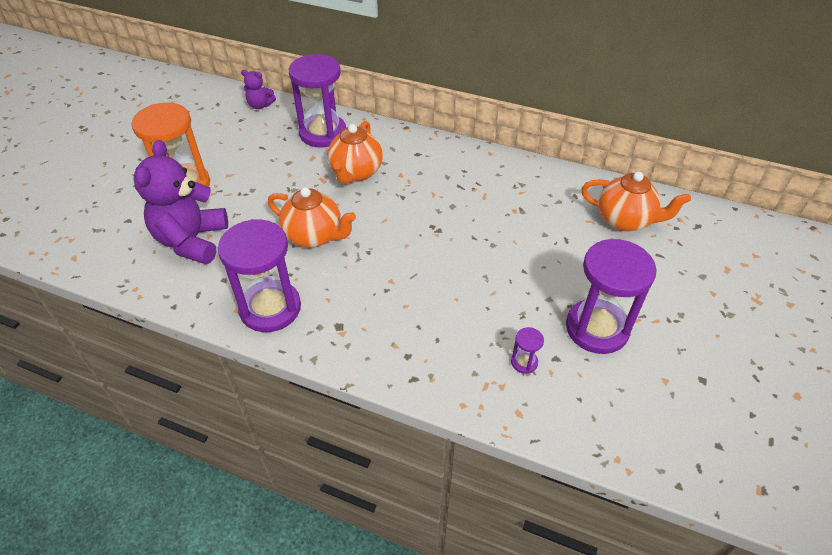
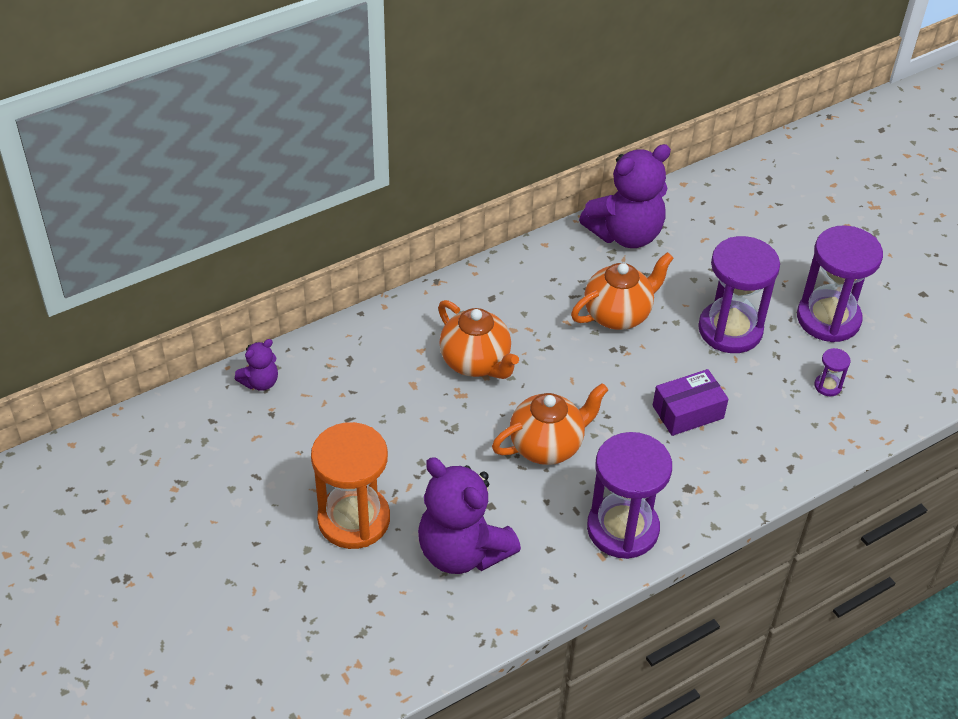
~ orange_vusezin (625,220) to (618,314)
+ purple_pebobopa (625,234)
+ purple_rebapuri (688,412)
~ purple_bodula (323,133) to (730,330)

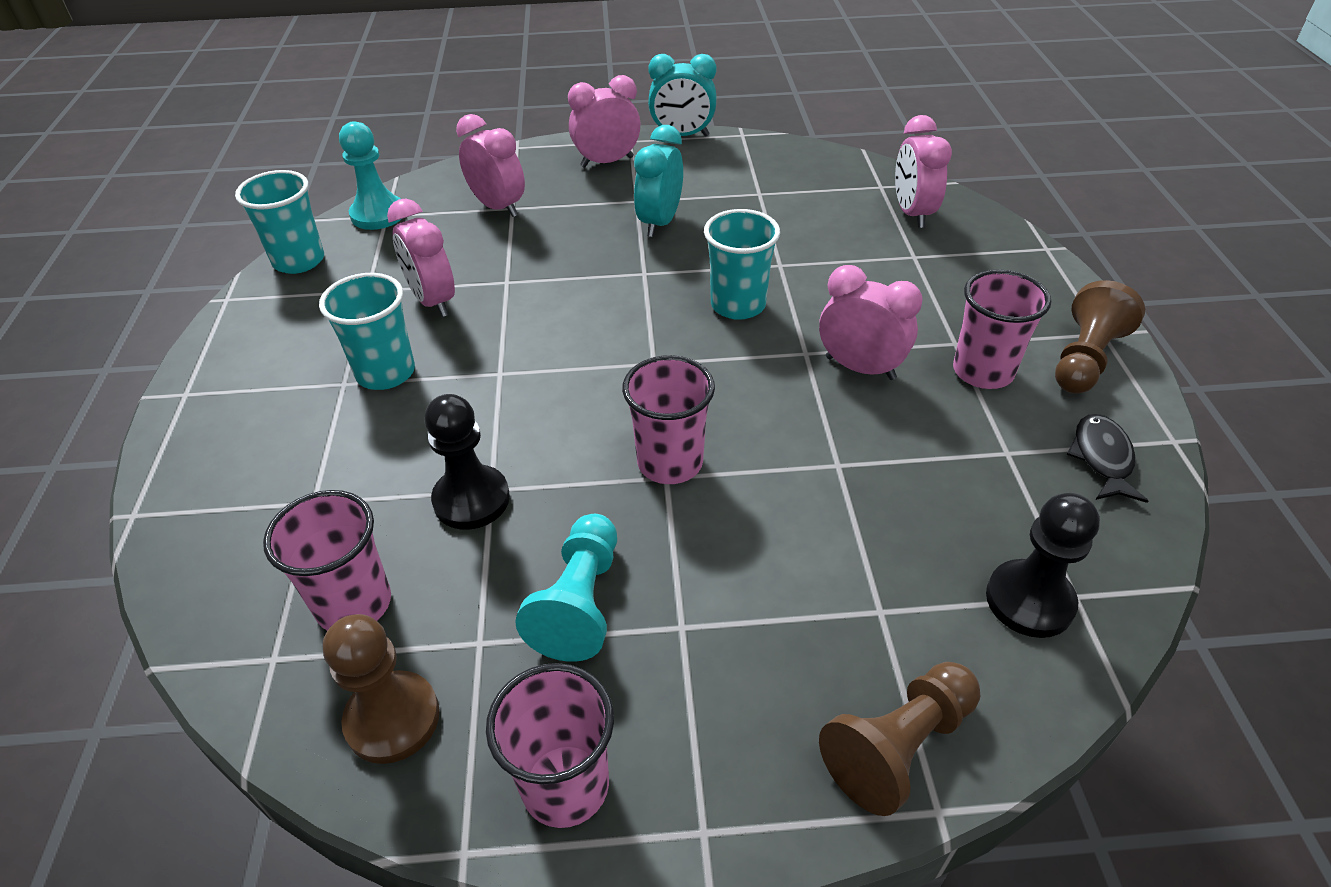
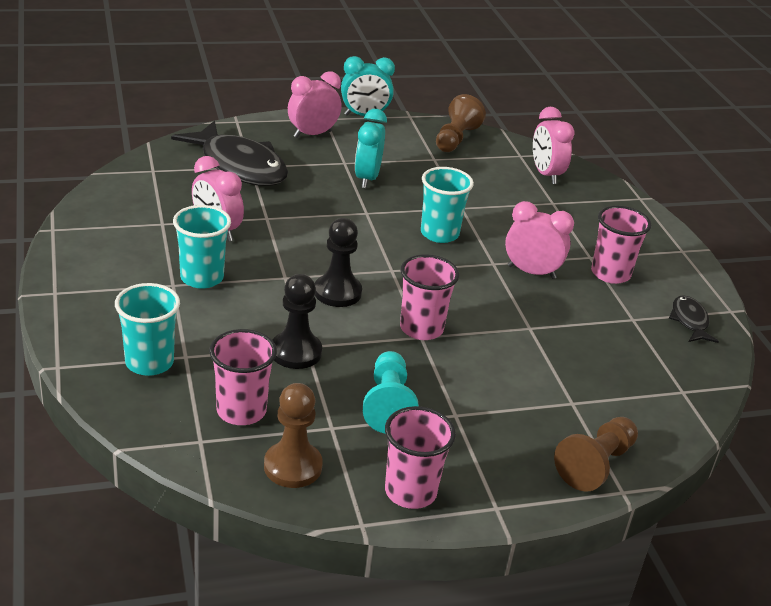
~ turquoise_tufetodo (299,261) to (149,362)
~ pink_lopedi (498,207) to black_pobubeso (239,166)
~ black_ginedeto (1029,600) to (337,292)
~ brown_ginedeto (1085,359) to (456,139)
- turquoise_ginedeto (378,214)

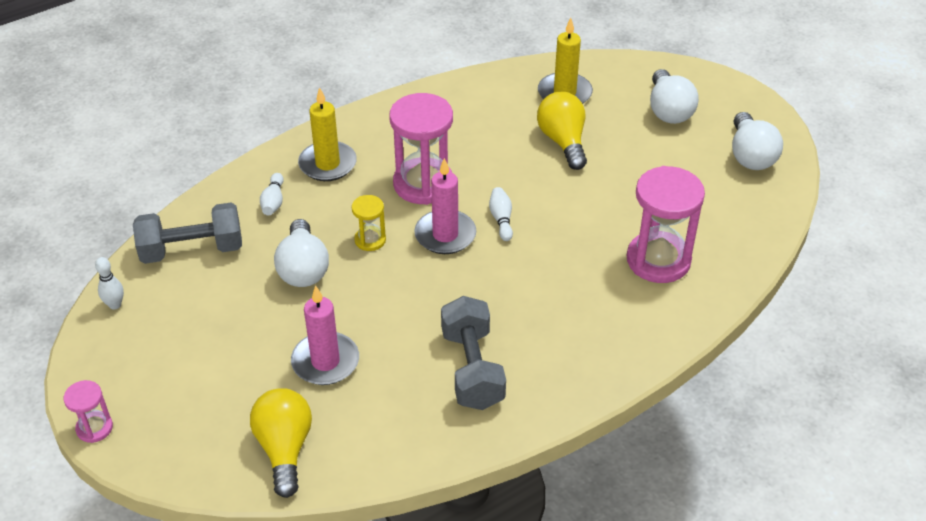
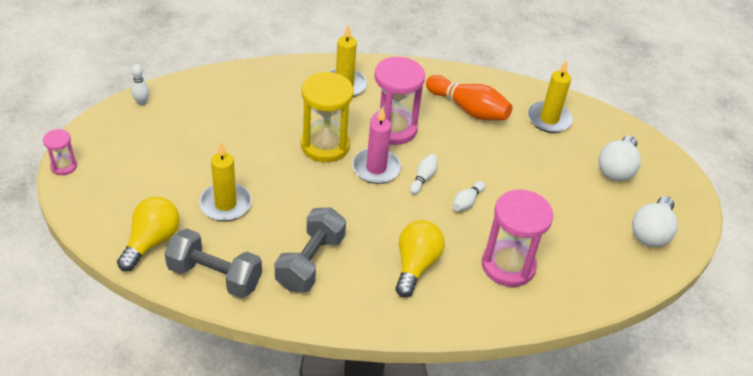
~ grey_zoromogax (192,250) to (215,276)
~ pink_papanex (325,361) to yellow_papanex (225,204)
~ yellow_bodula (370,240) = (325,145) x2.01
~ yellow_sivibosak (563,141) to (415,265)
+ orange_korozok (468,109)
~ white_korozok (273,201) to (467,202)
- white_sivibosak (303,268)

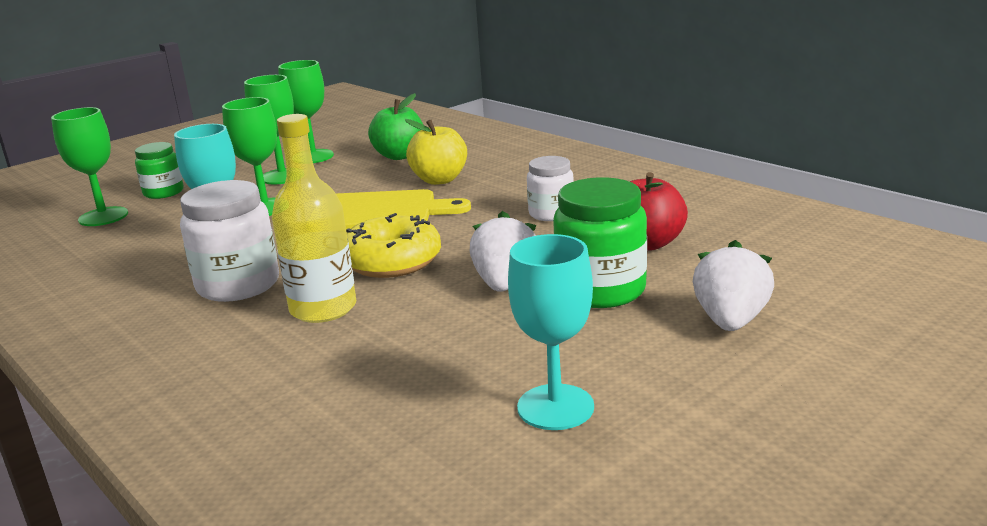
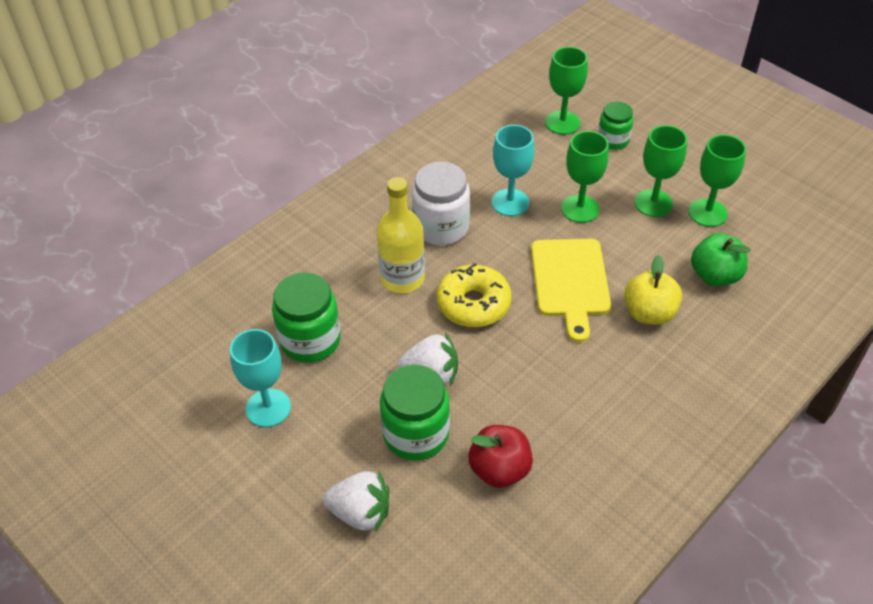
+ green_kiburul (310,340)
- white_kiburul (551,214)

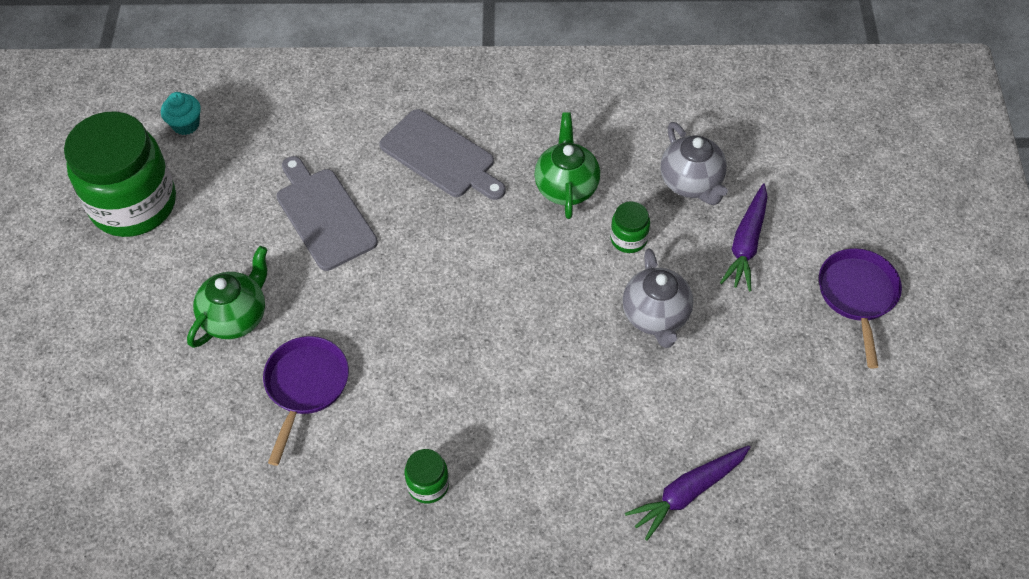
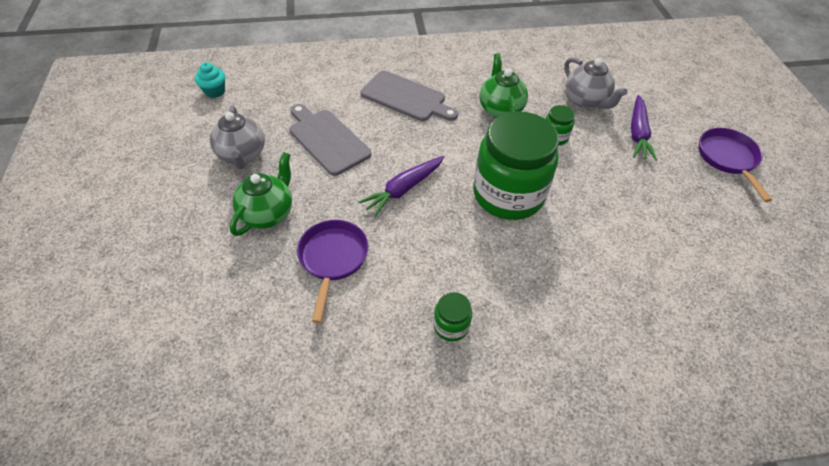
~ grey_vusezin (656,317) to (242,155)
~ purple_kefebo (687,493) to (403,189)
~ green_kiburul (134,204) to (508,195)

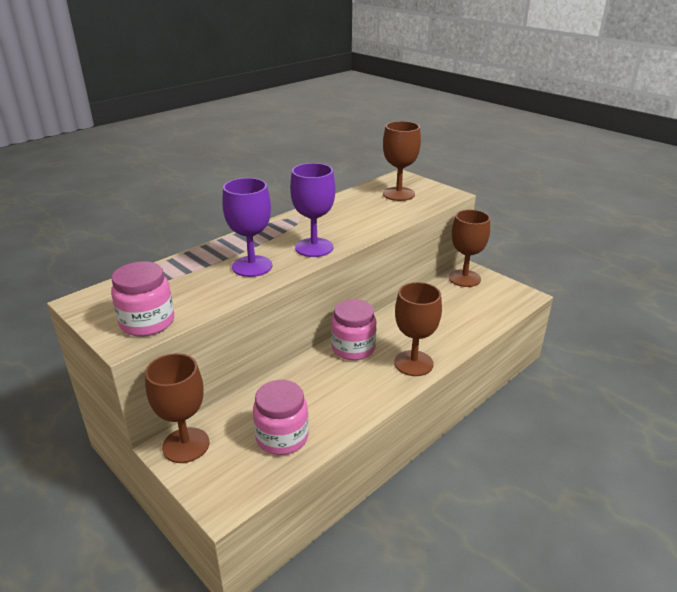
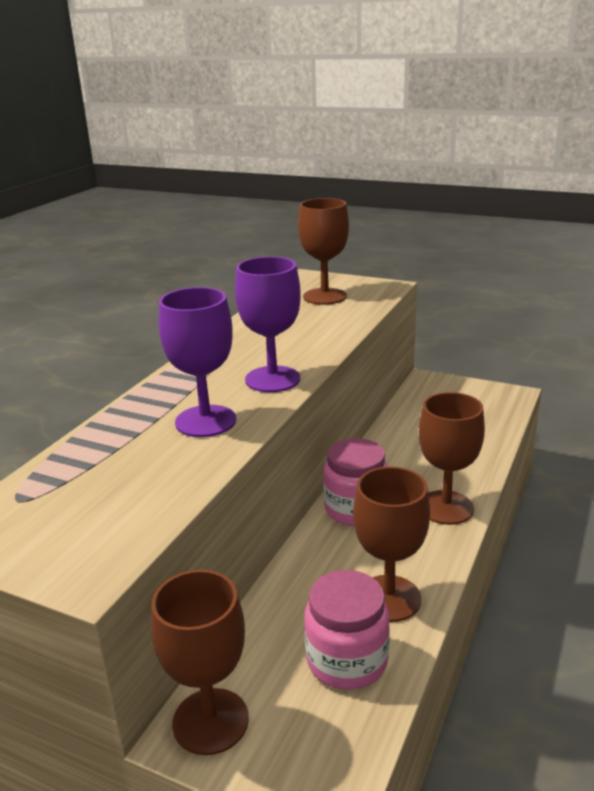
~ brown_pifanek (464,278) to (389,598)
- pink_kiburul (147,322)

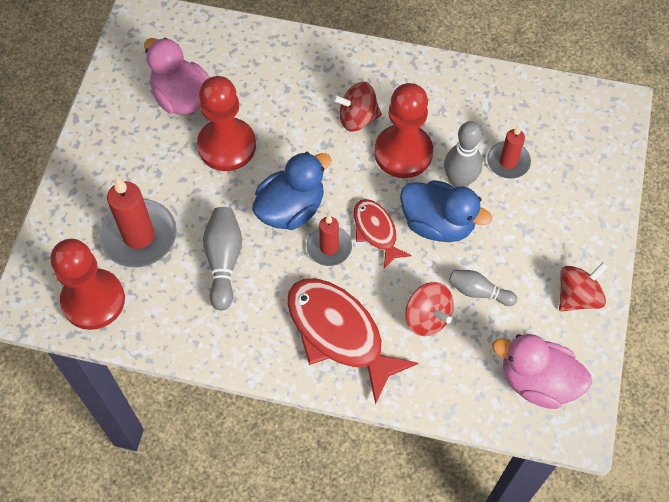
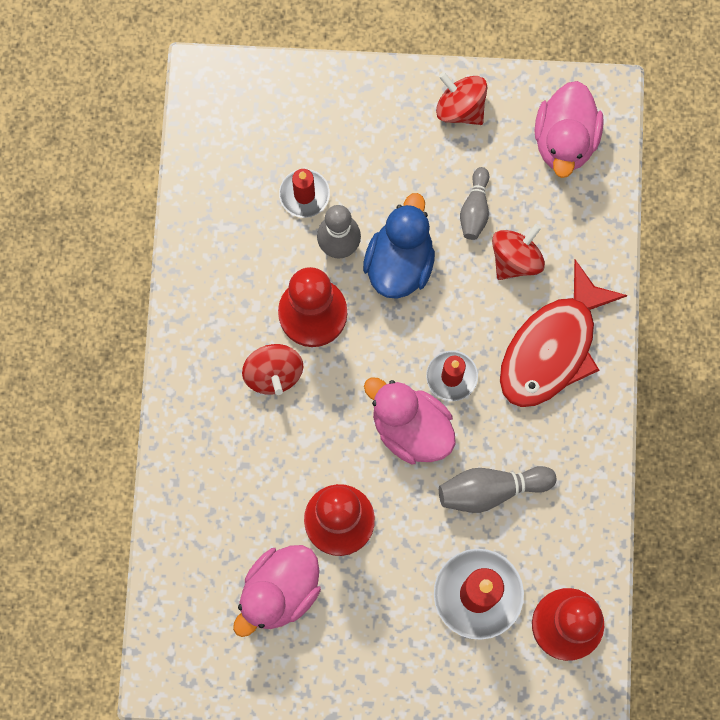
~ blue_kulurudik (291,209) to pink_kulurudik (410,428)
- red_pobubeso (376,231)

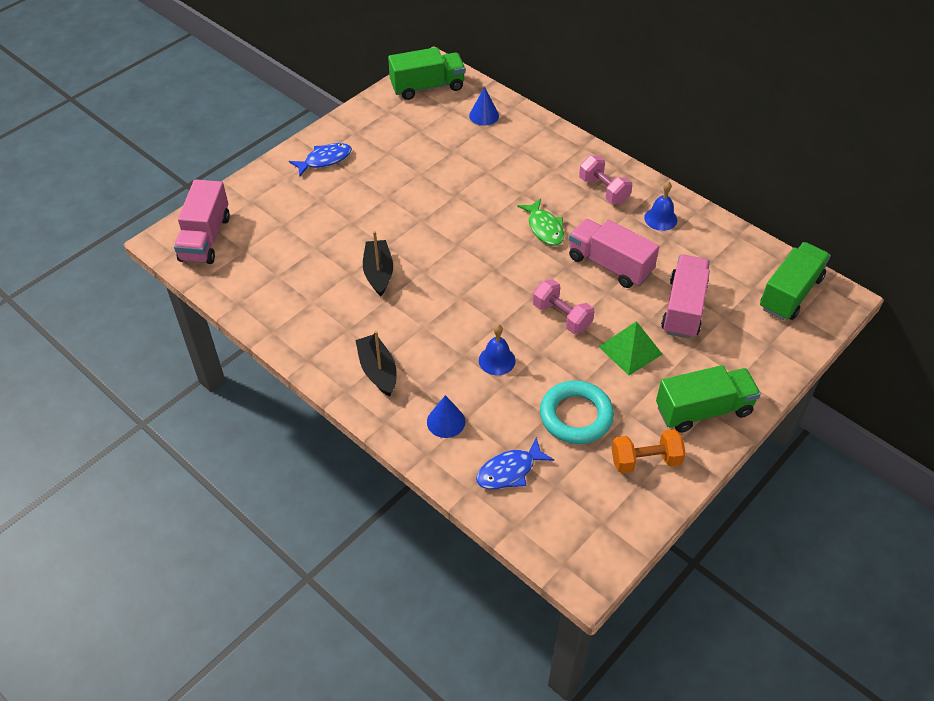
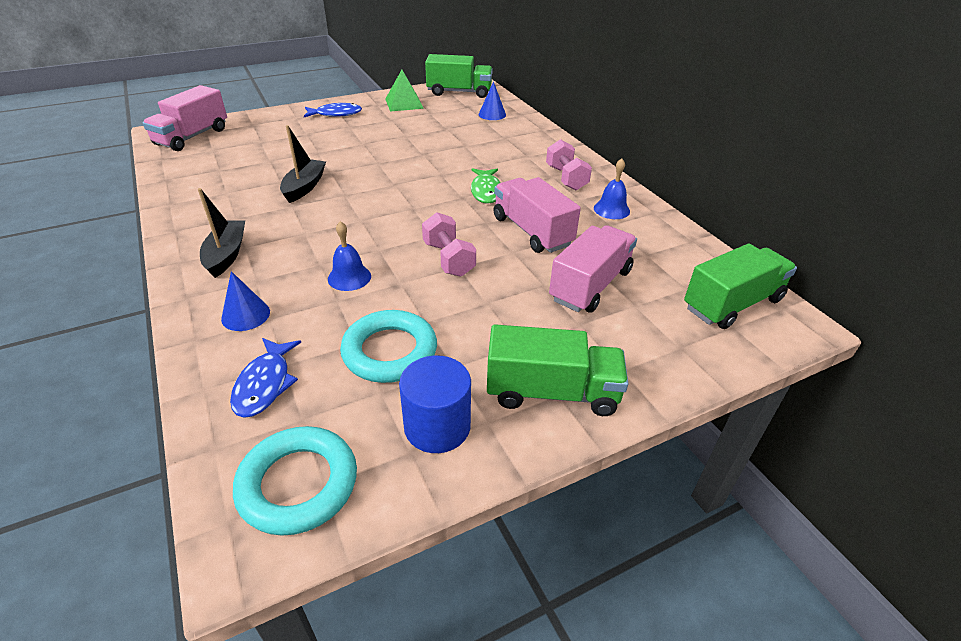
~ blue_pobubeso (509,471) = (265,384) 75 degrees counterclockwise
+ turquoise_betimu (298,484)
~ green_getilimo (630,350) to (404,103)
~ orange_zoromogax (645,460) to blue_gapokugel (437,426)

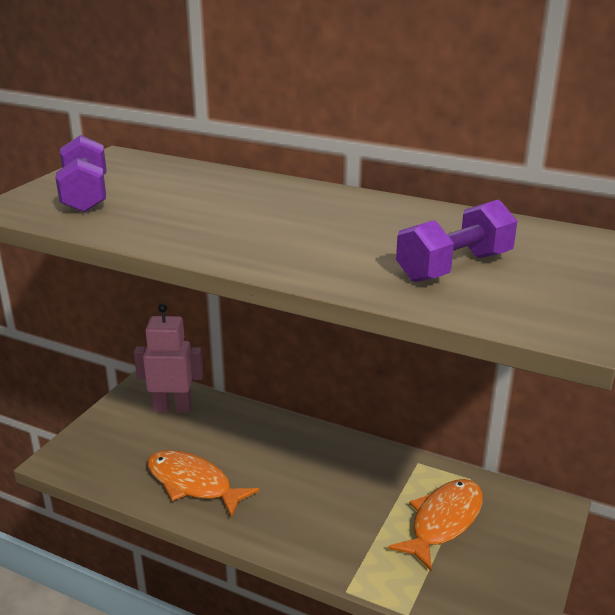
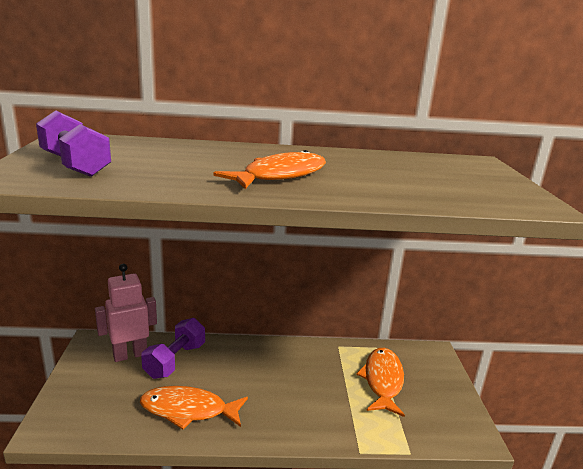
~ purple_zoromogax (454,267) to (175,360)
+ orange_pobubeso (280,175)

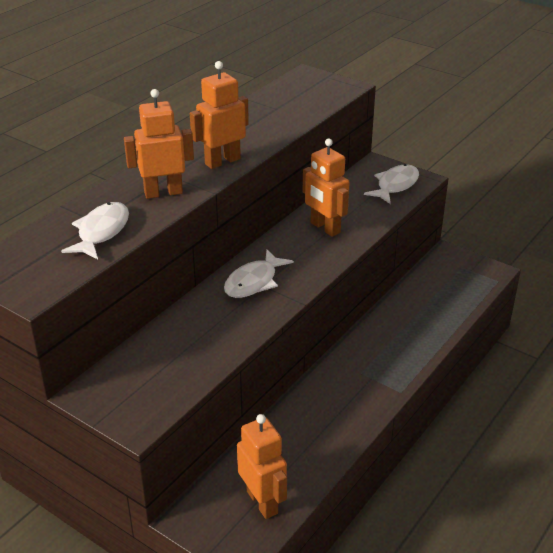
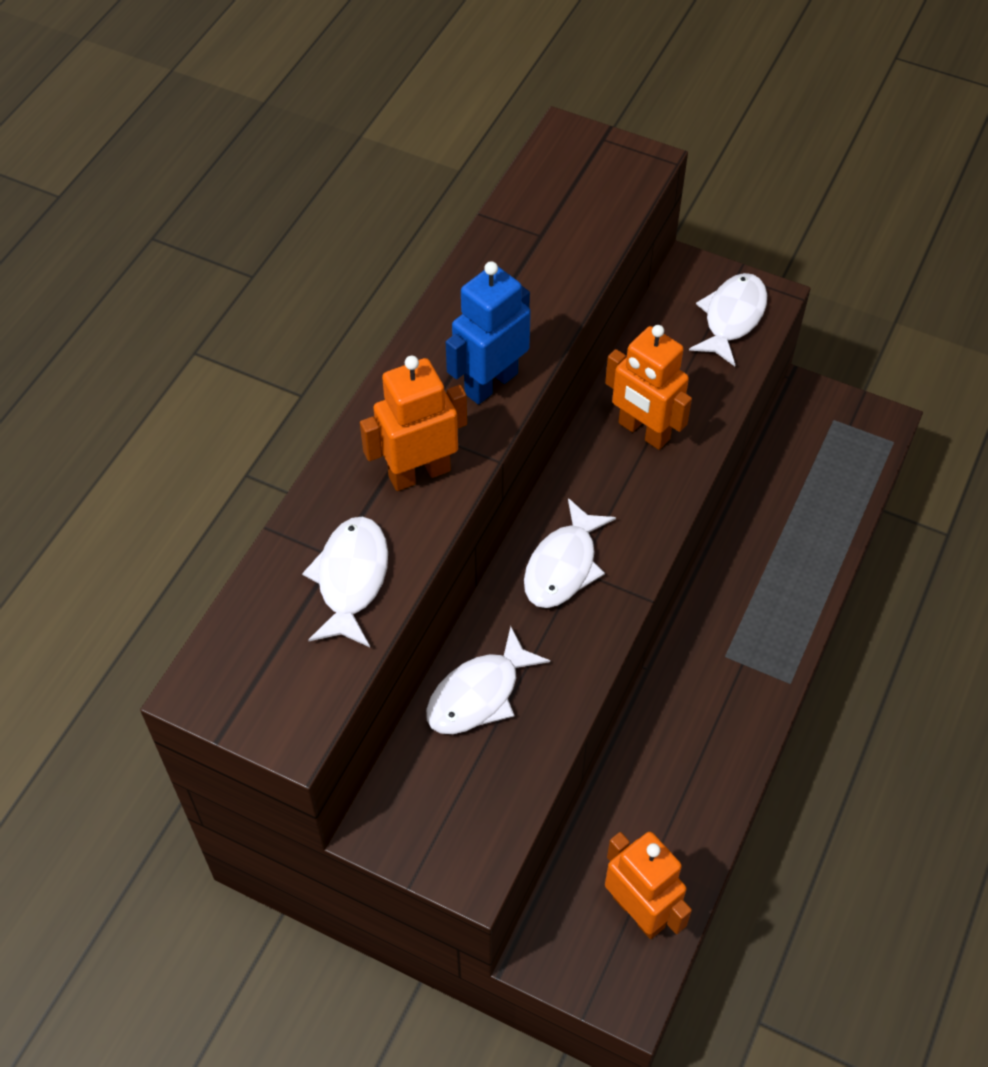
+ white_pobubeso (479,694)
~ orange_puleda (222,161) to blue_puleda (490,383)

